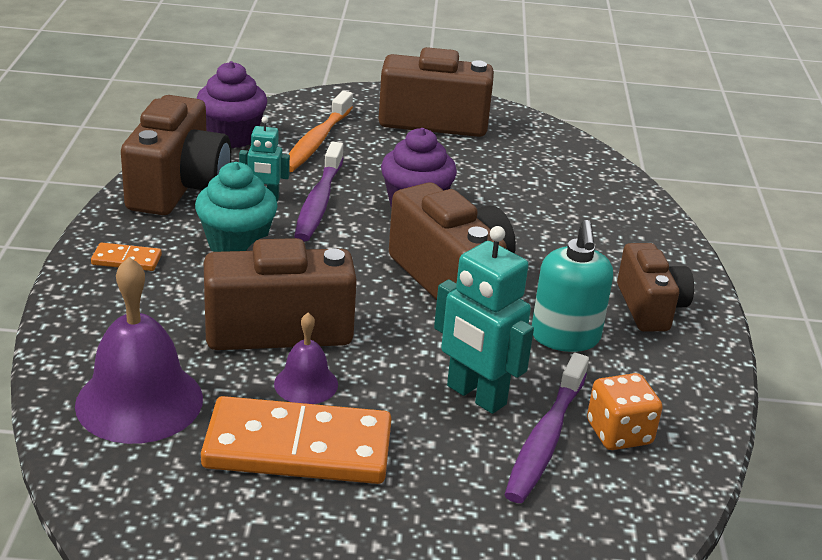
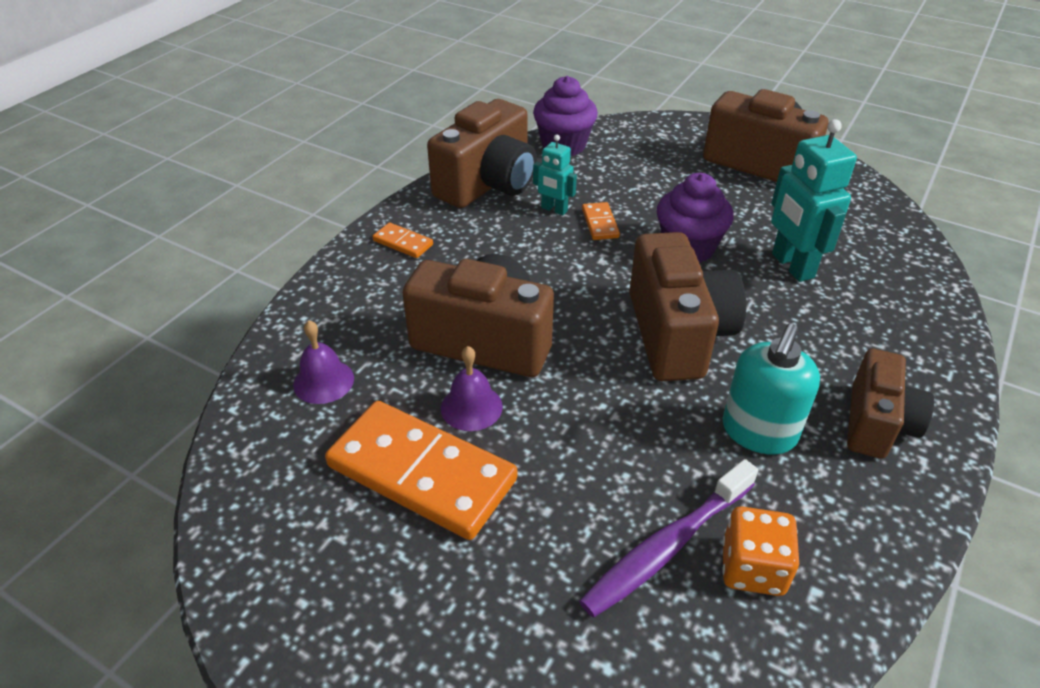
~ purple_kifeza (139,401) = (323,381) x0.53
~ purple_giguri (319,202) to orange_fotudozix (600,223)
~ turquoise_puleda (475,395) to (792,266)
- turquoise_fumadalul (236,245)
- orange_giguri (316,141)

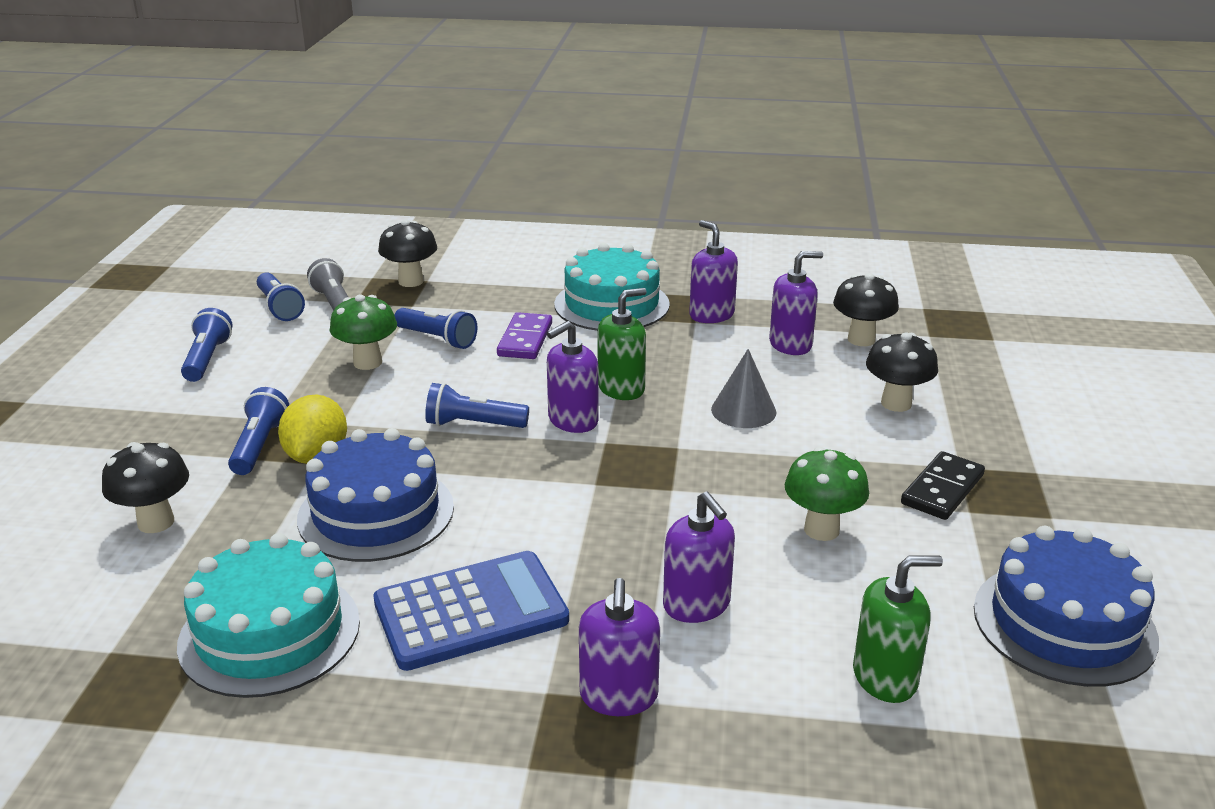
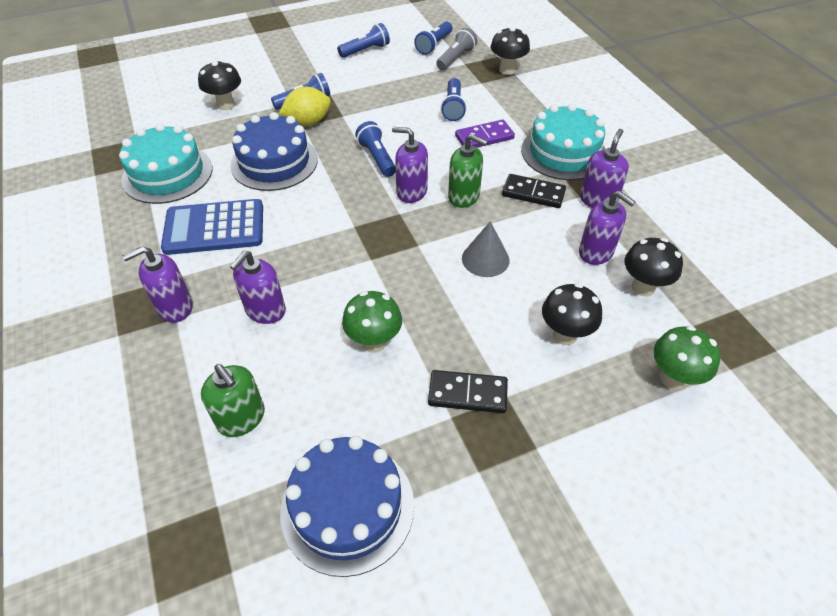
~ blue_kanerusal (471,611) = (214,228) 135 degrees clockwise
+ black_fotudozix (533,193)
~ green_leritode (367,362) to (673,378)

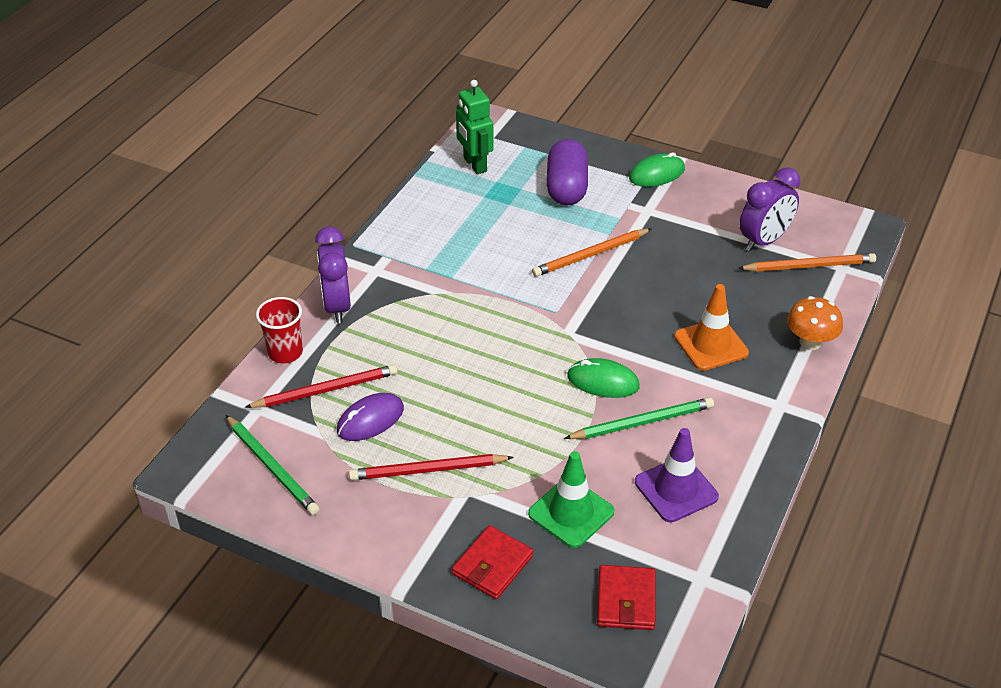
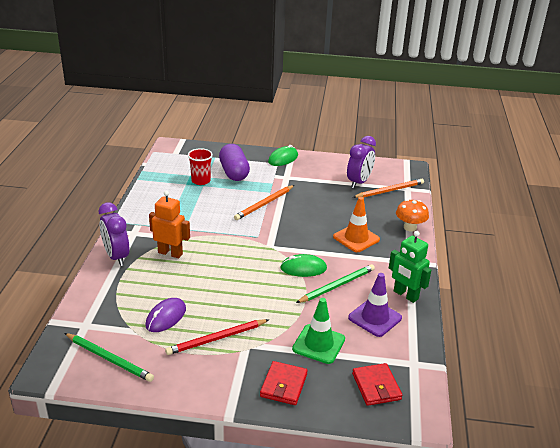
+ orange_puleda (170,253)
~ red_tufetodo (285,352) to (201,181)
~ green_puleda (474,165) to (405,295)
- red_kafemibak (325,390)

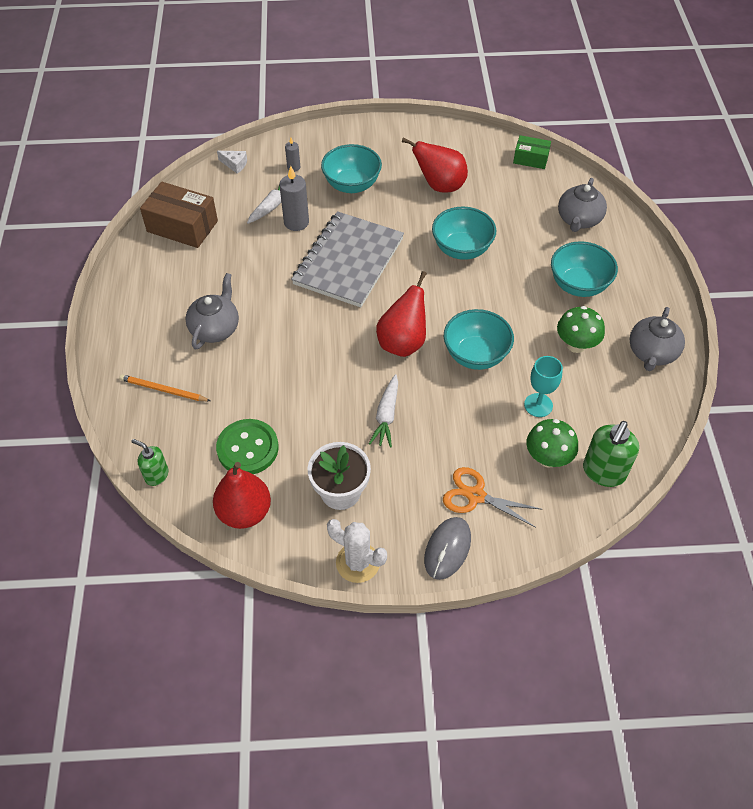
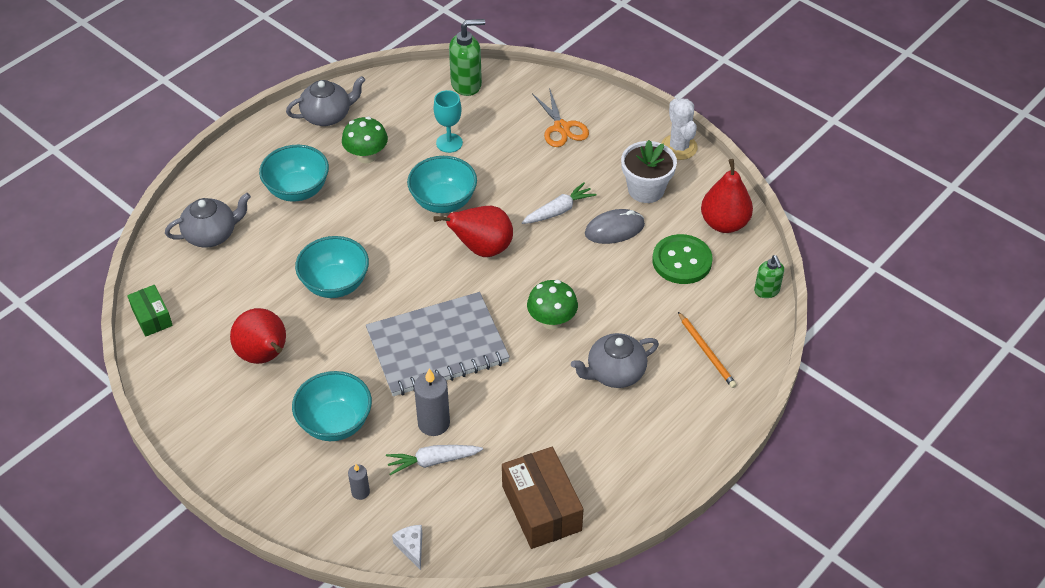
~ green_leritode (548,458) to (552,321)
~ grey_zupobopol (447,549) to (614,229)

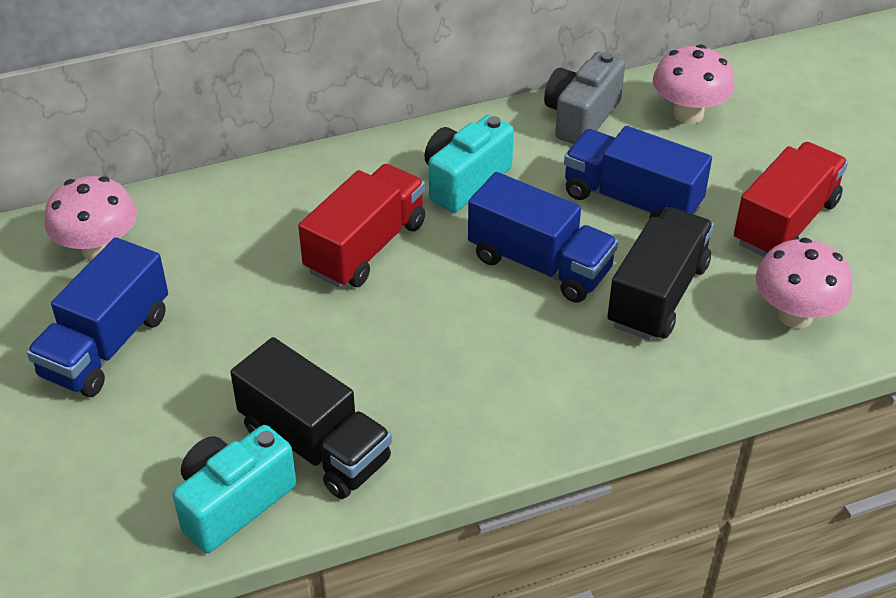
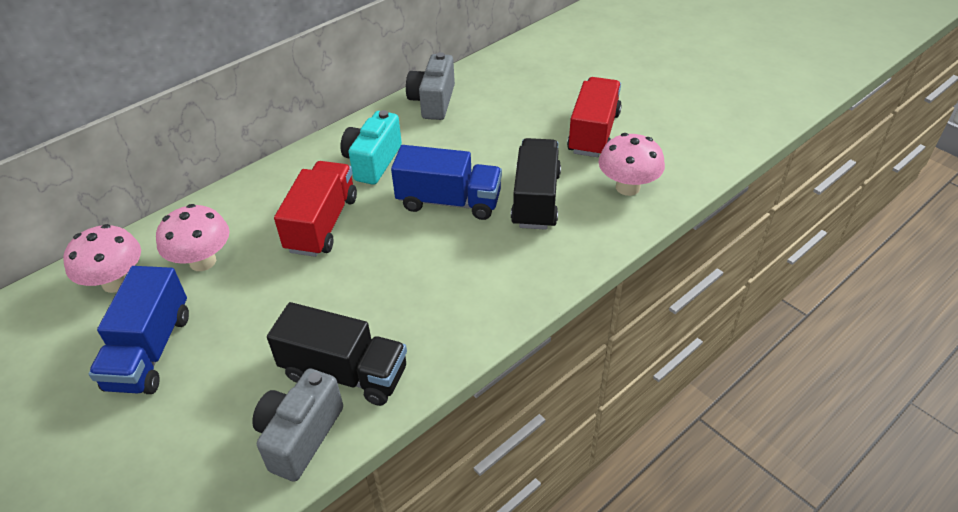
~ pink_leritode (688,114) to (202,261)
~ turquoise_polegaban (233,503) to grey_polegaban (300,436)
- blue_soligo (631,200)

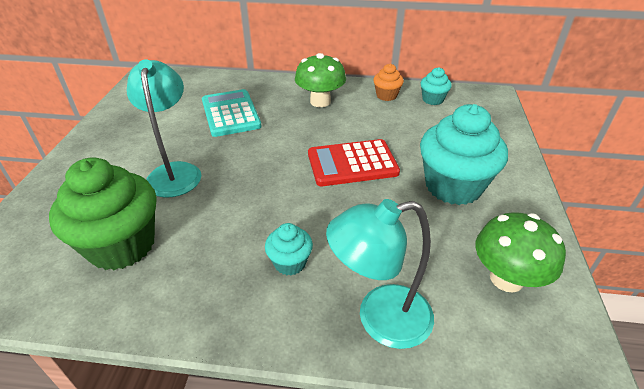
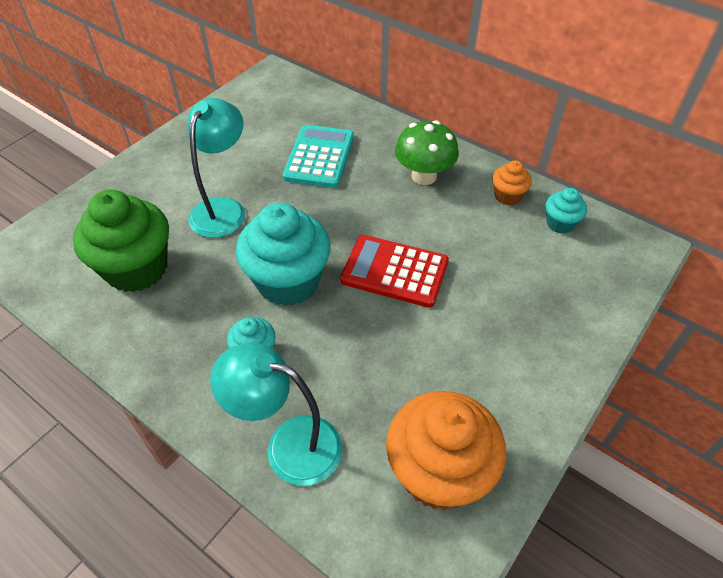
~ turquoise_fumadalul (453,186) to (288,281)
~ green_leritode (506,278) to orange_fumadalul (439,472)

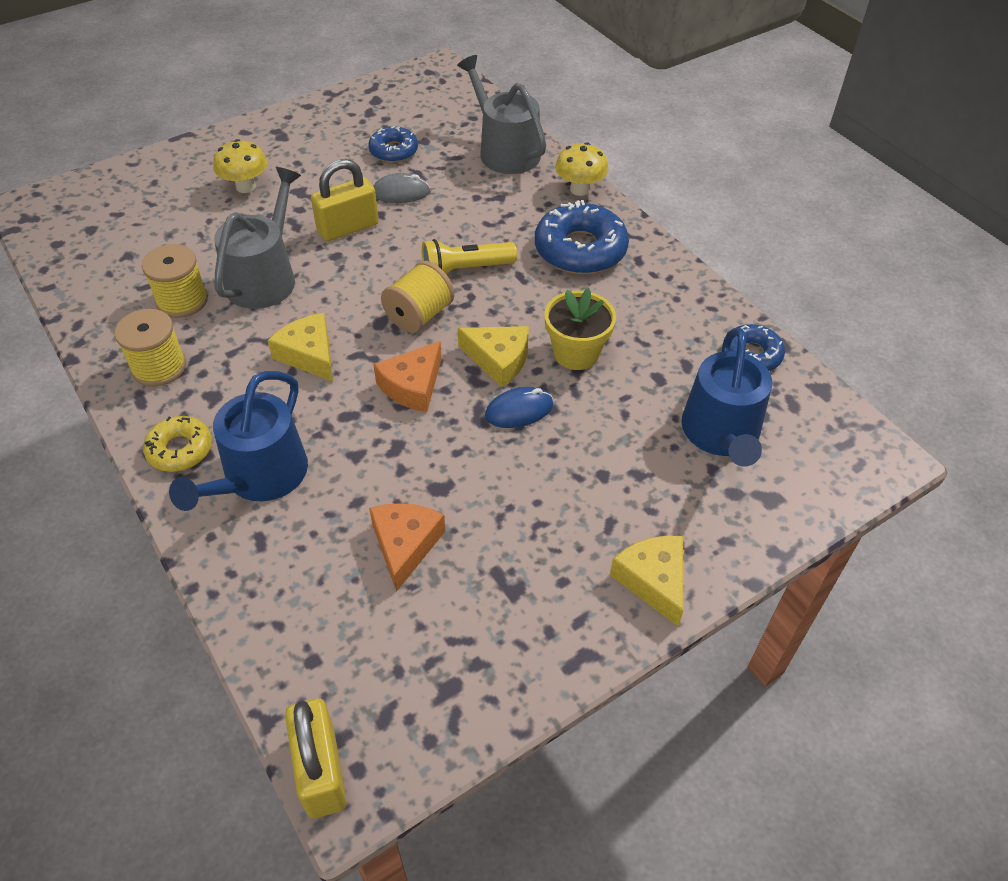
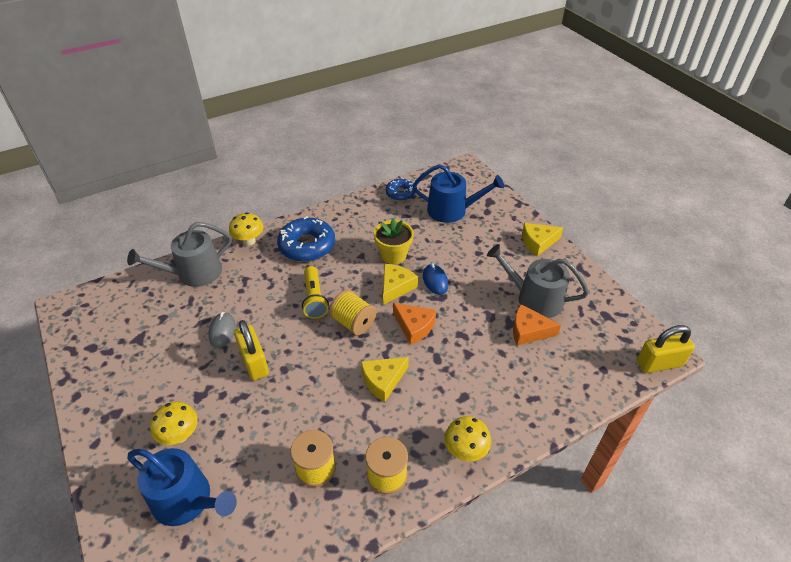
~ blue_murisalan (259,477) to (187,500)
~ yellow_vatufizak (180,450) to yellow_leritode (465,450)
~ grey_murisalan (265,277) to (534,299)
- blue_vatufizak (393,151)

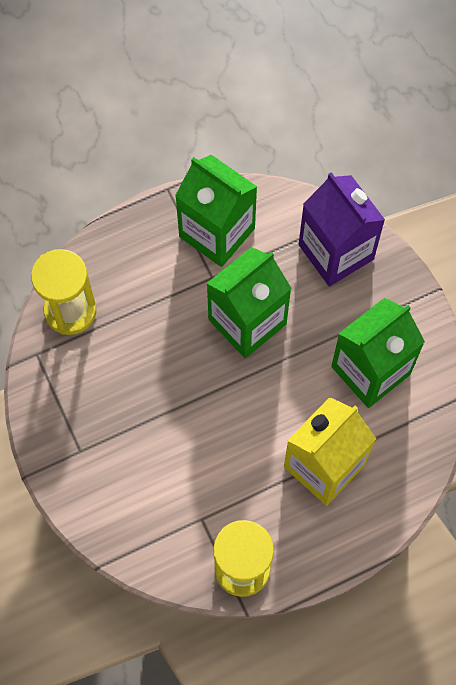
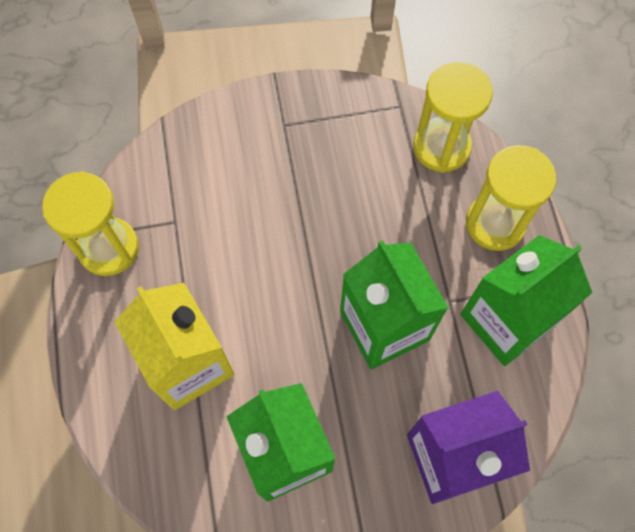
+ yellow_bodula (495,223)

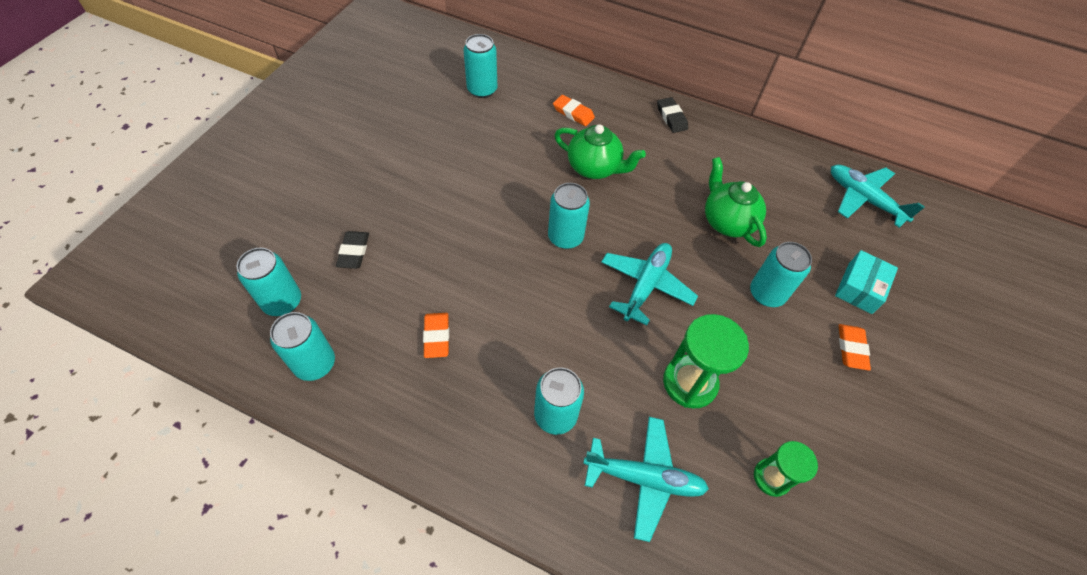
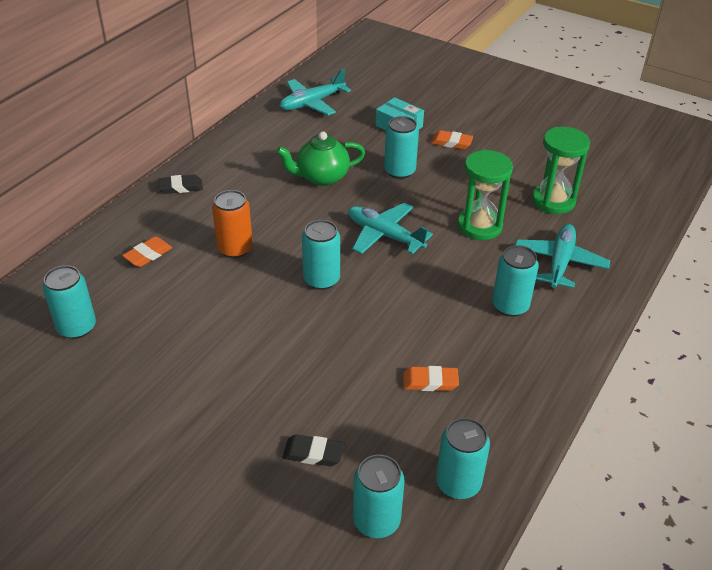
~ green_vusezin (594,168) to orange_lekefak (235,249)
~ green_bodula (771,477) = (553,201) x1.61

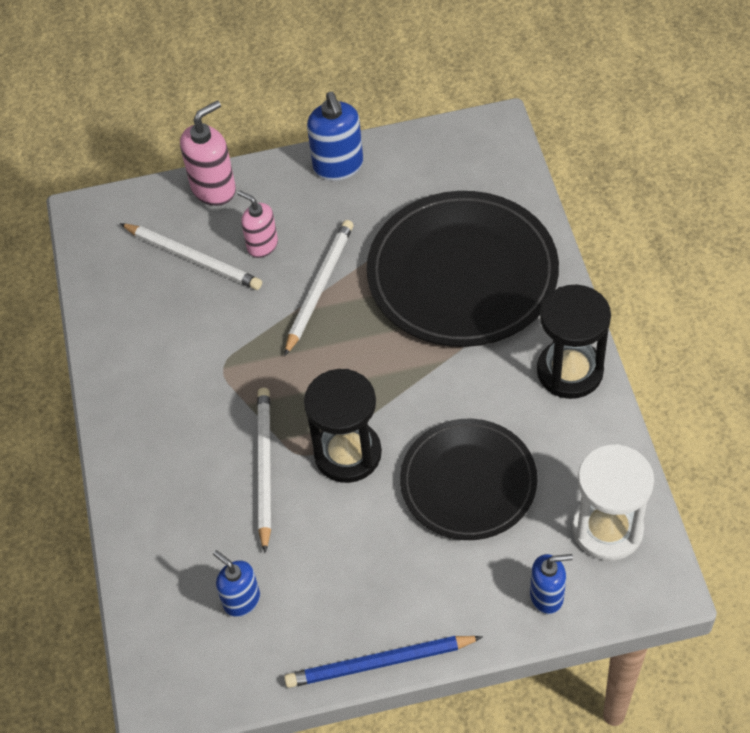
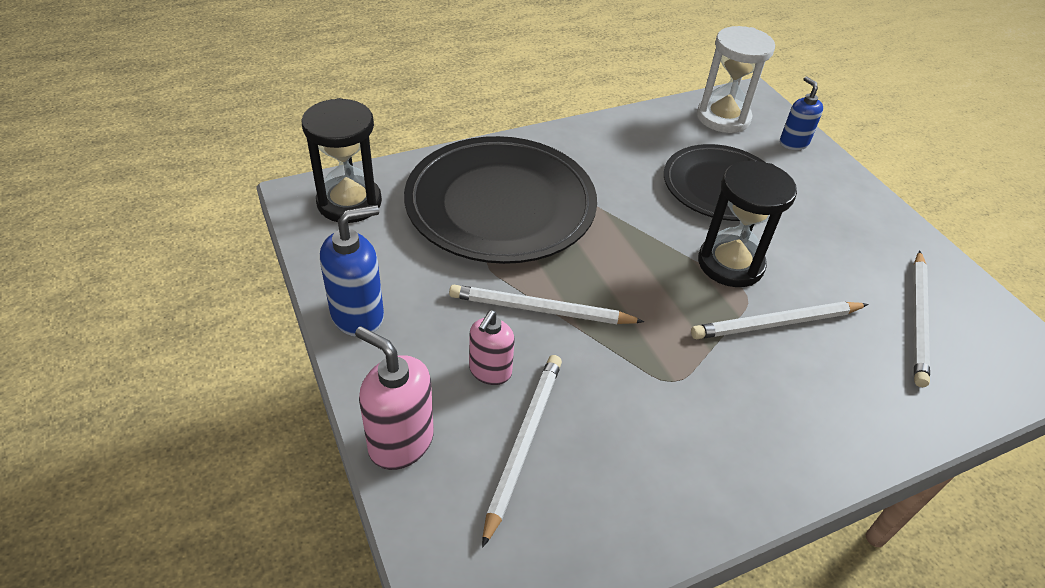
~ black_bodula (570,371) to (349,202)
~ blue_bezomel (241,600) to white_kafemibak (918,319)
- blue_kafemibak (380,663)

